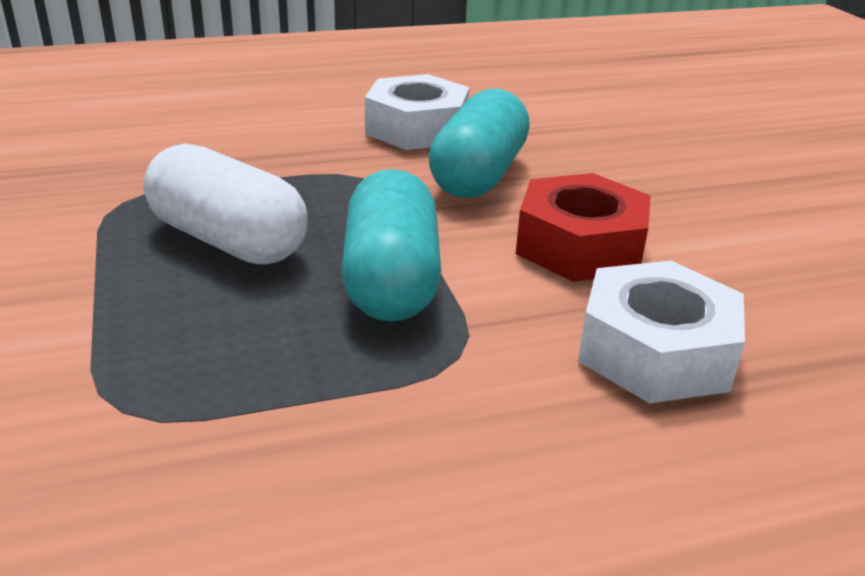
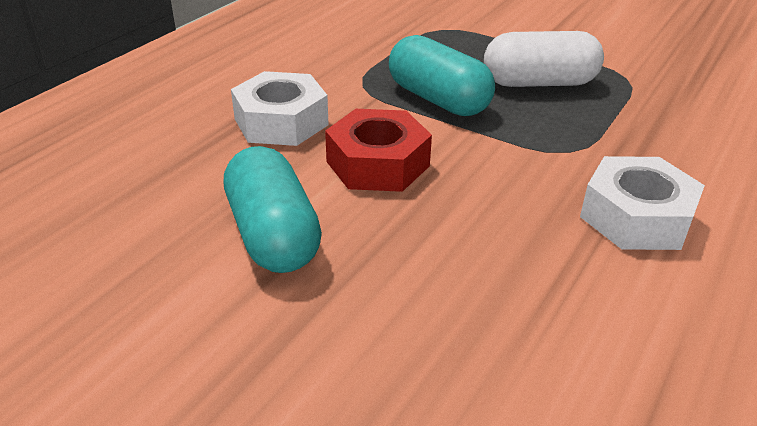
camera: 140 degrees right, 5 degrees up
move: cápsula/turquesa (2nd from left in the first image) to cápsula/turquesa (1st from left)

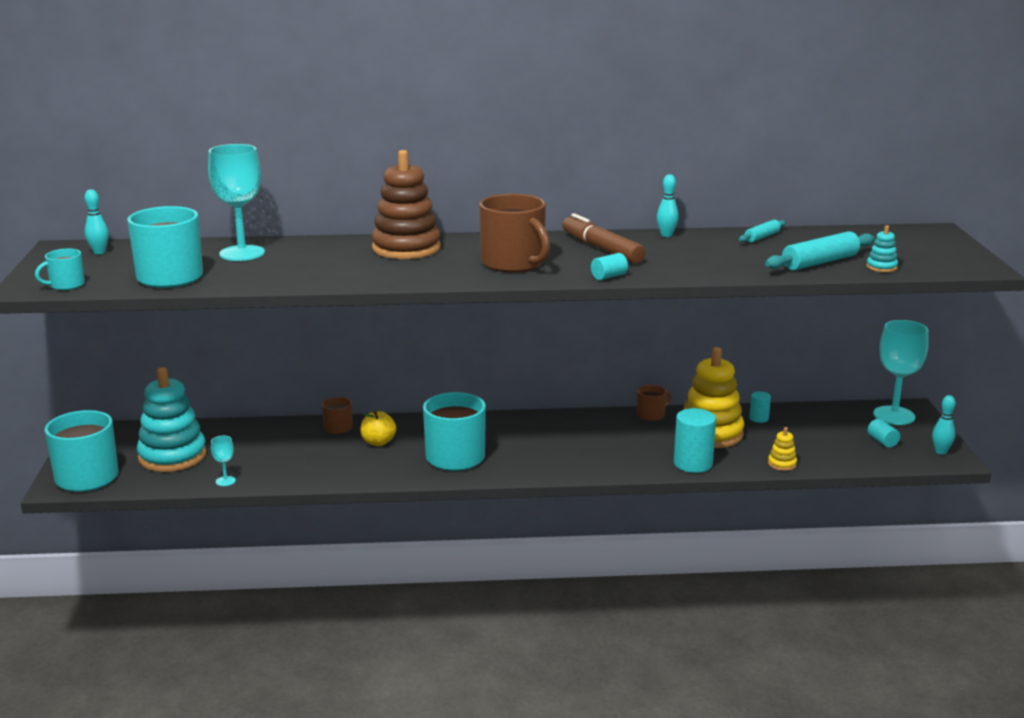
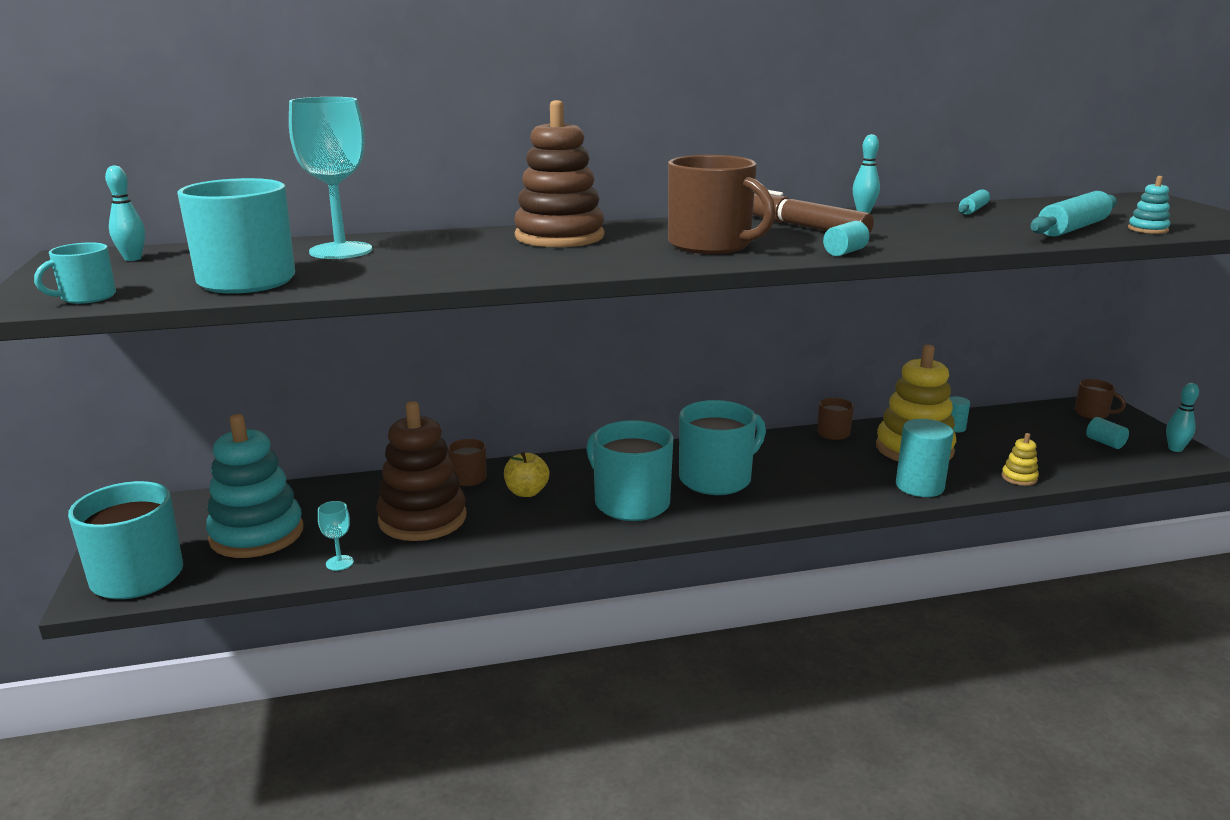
camera: 10 degrees left, 0 degrees up
insert: taza/turquesa (5th from left); juguete apilable/marrón (1st from left)
replace: copa/turquesa (3rd from left) to taza/marrón (4th from left)

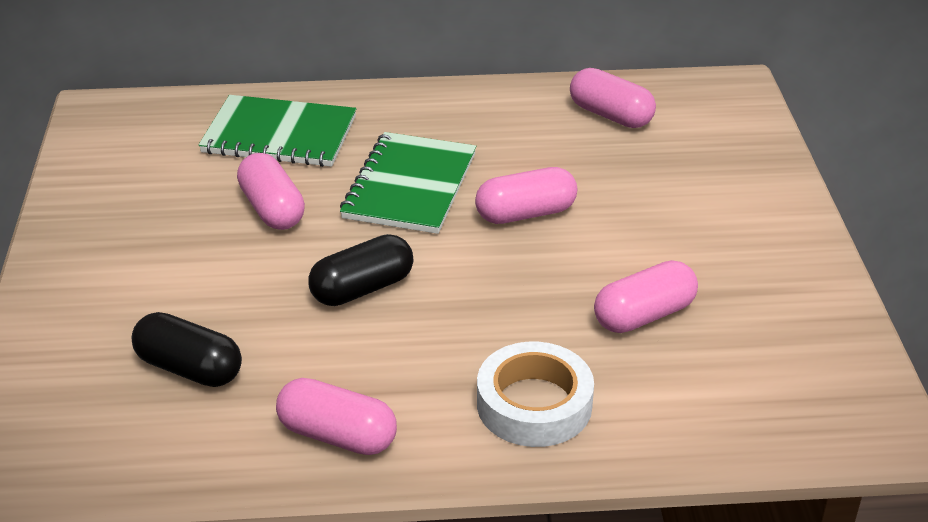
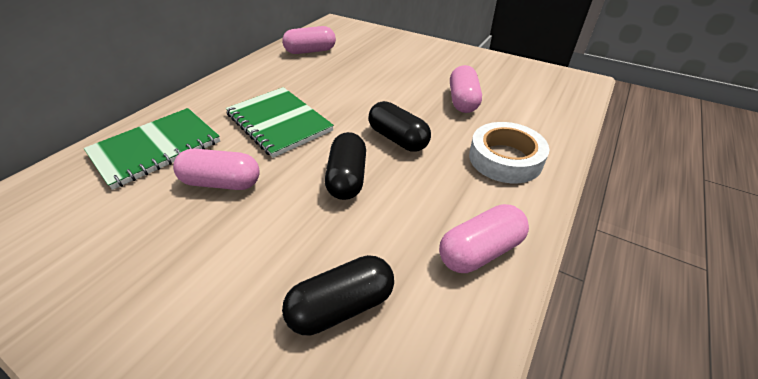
camera: 55 degrees left, 5 degrees up
delete: cápsula/rosa (3rd from left)
insert: cápsula/negro (3rd from left)

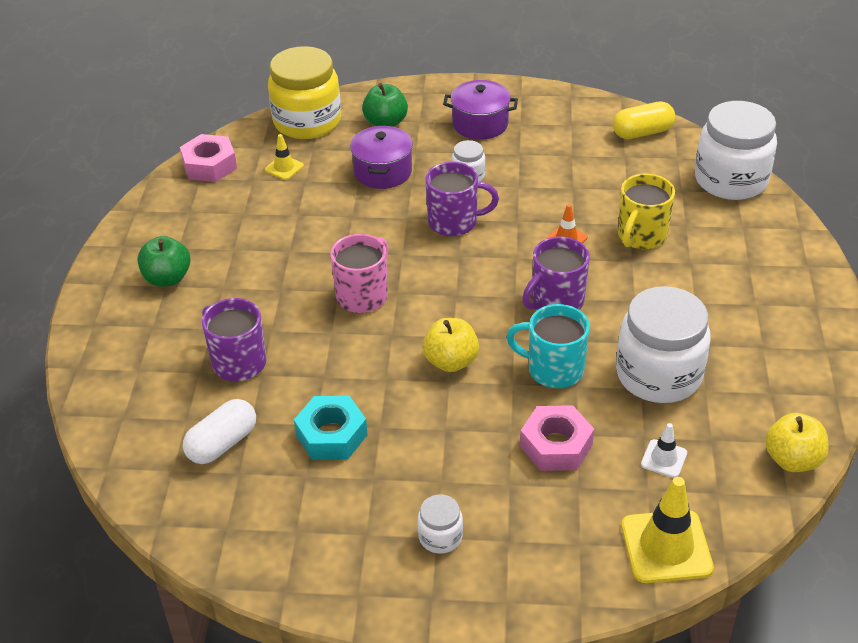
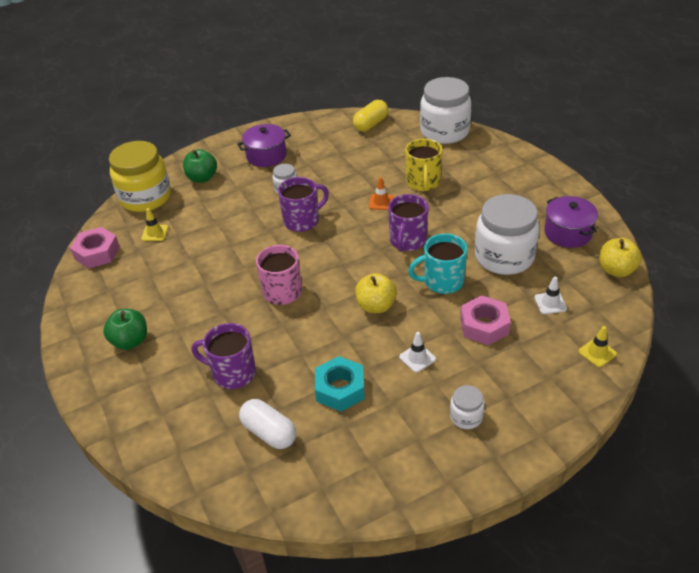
camera: 30 degrees left, 0 degrees up
insert: cono de tráfico/blanco (1st from left)
move: olla/morado (1st from left in the first image) to olla/morado (2nd from left)
rotate: cápsula/blanco 60 degrees counterclockwise
resize: cono de tráfico/amarillo (2nd from left) x0.52

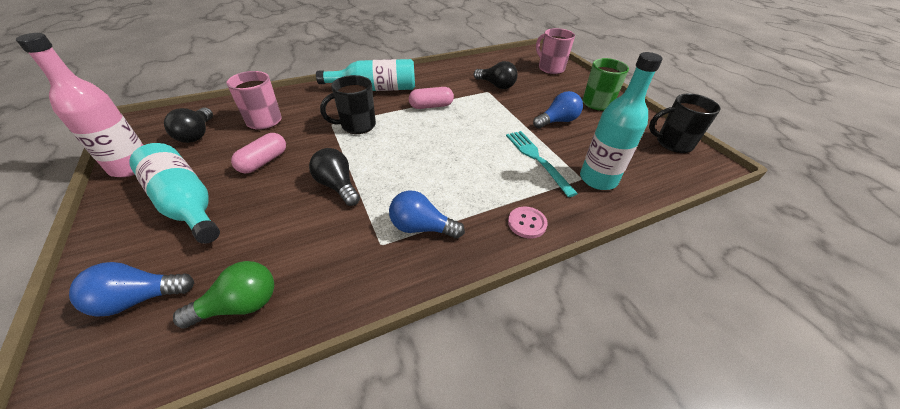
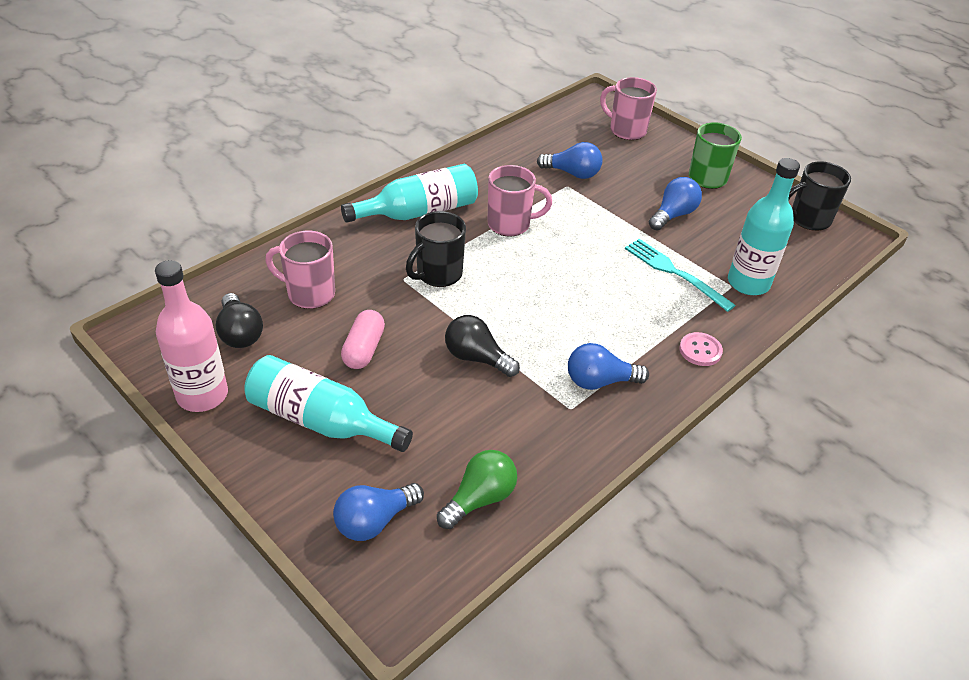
camera: 20 degrees left, 0 degrees up
replace: cápsula/rosa (2nd from left) to taza/rosa (2nd from left)
recolor: bombilla/negro (3rd from left) to bombilla/azul (2nd from left)

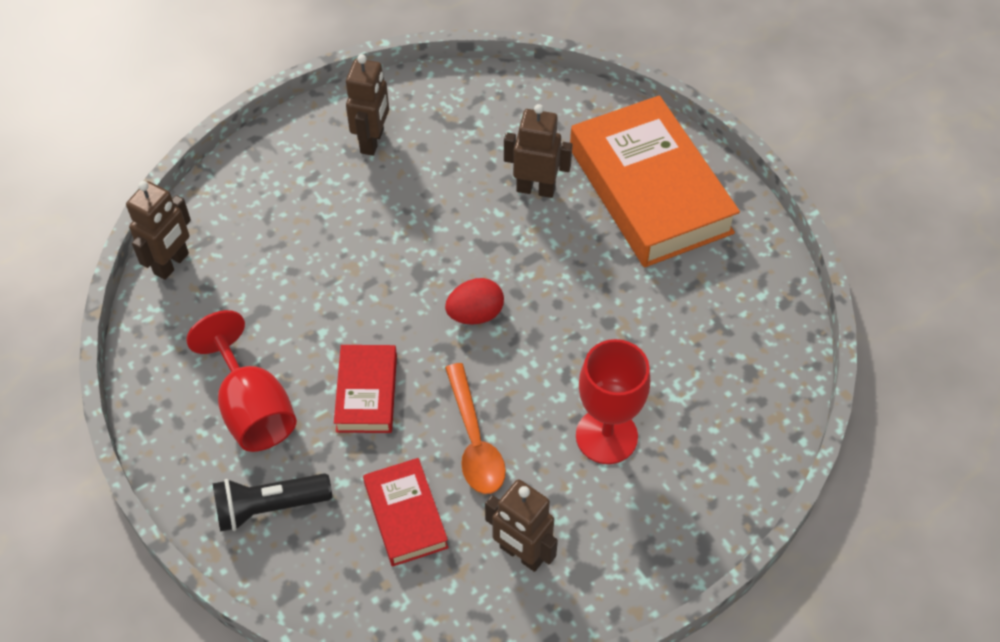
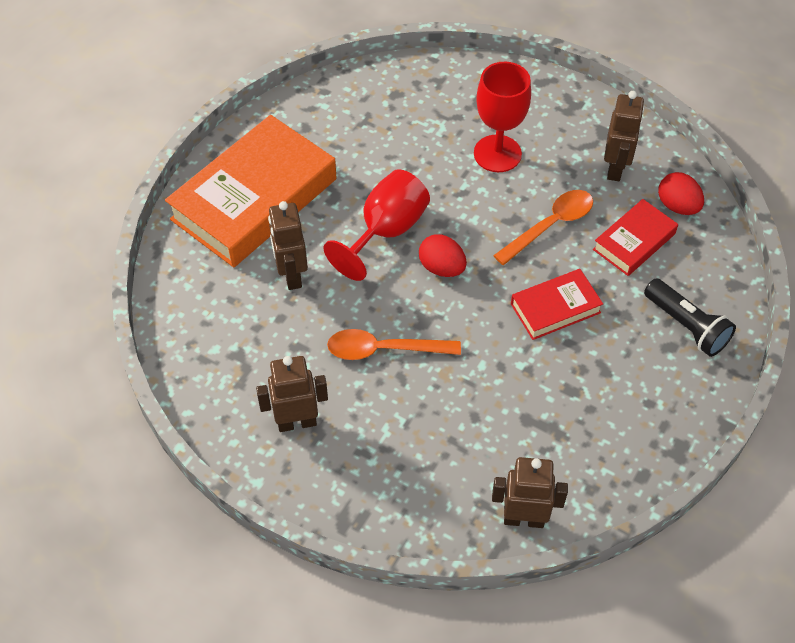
camera: 115 degrees left, 0 degrees up
insert: huevo/rojo (2nd from left); cuchara/naranja (1st from left)
move: copa/rojo (1st from left)

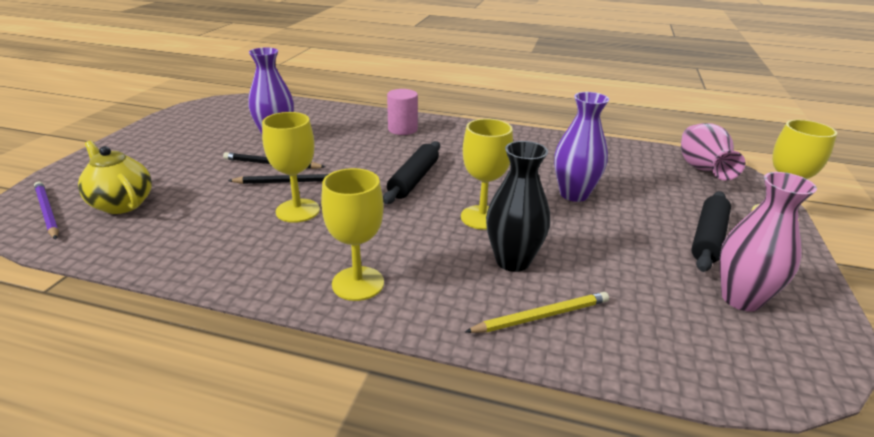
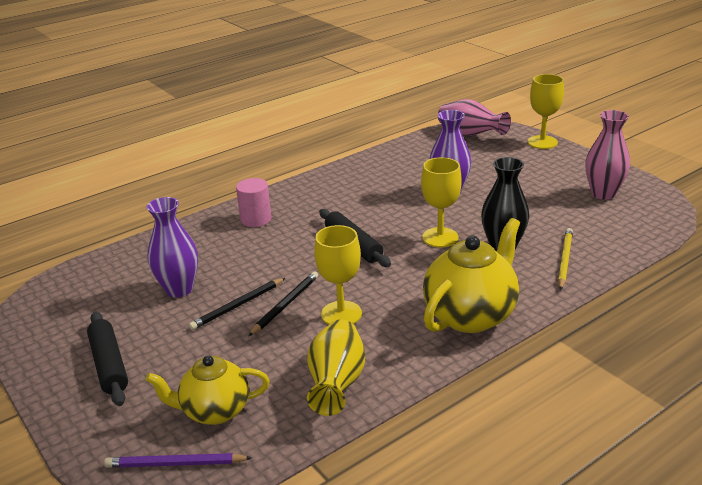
camera: 50 degrees left, 0 degrees up
insert: florero/amarillo
move: rodillo/negro (2nd from left in the first image) to rodillo/negro (1st from left)
replace: copa/amarillo (2nd from left) to tetera/amarillo (2nd from left)

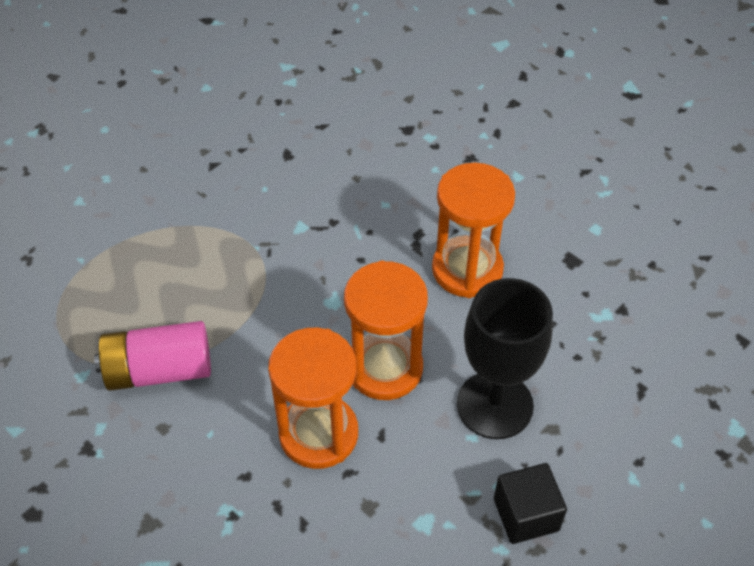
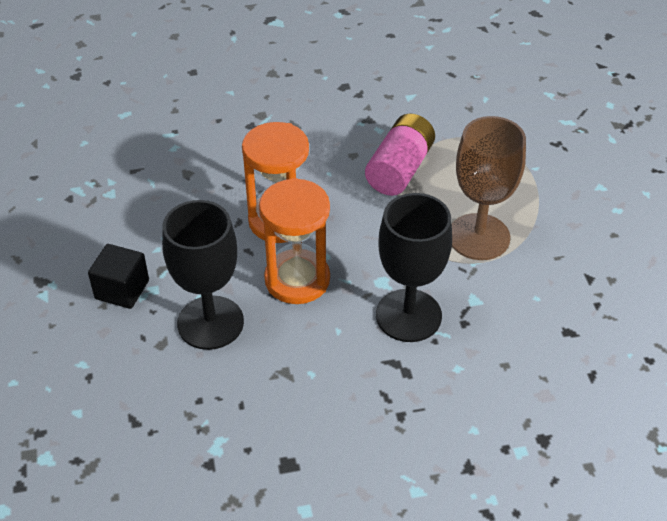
camera: 125 degrees right, 5 degrees down
delete: reloj de arena/naranja (3rd from left)
insert: copa/marrón; copa/negro (2nd from left)

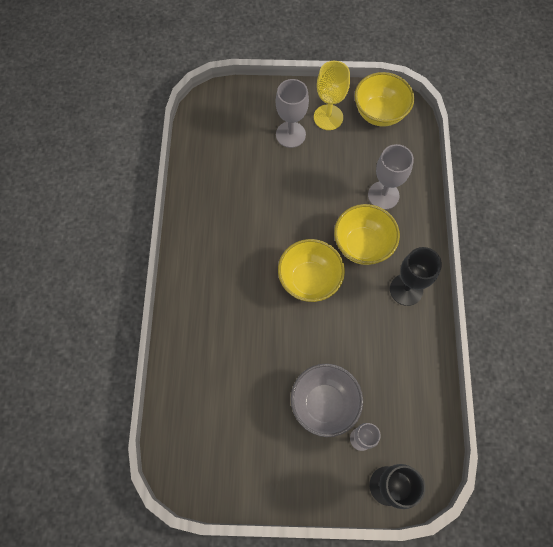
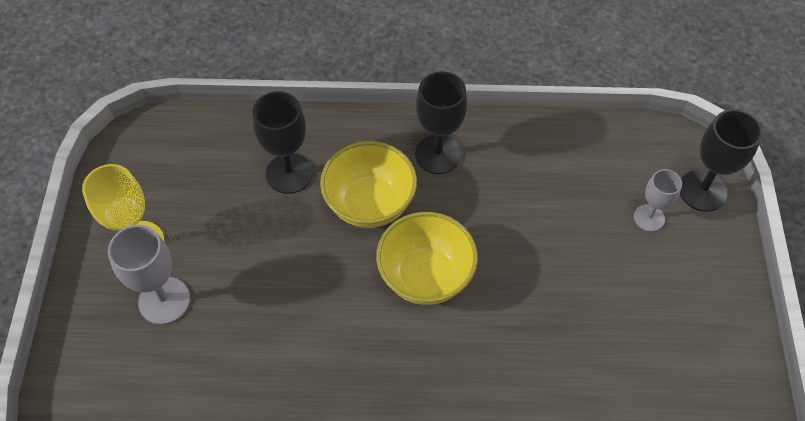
camera: 90 degrees left, 10 degrees down
delete: cuenco/amarillo (3rd from left); cuenco/gris
recolor: copa/gris (3rd from left) to copa/negro (1st from left)

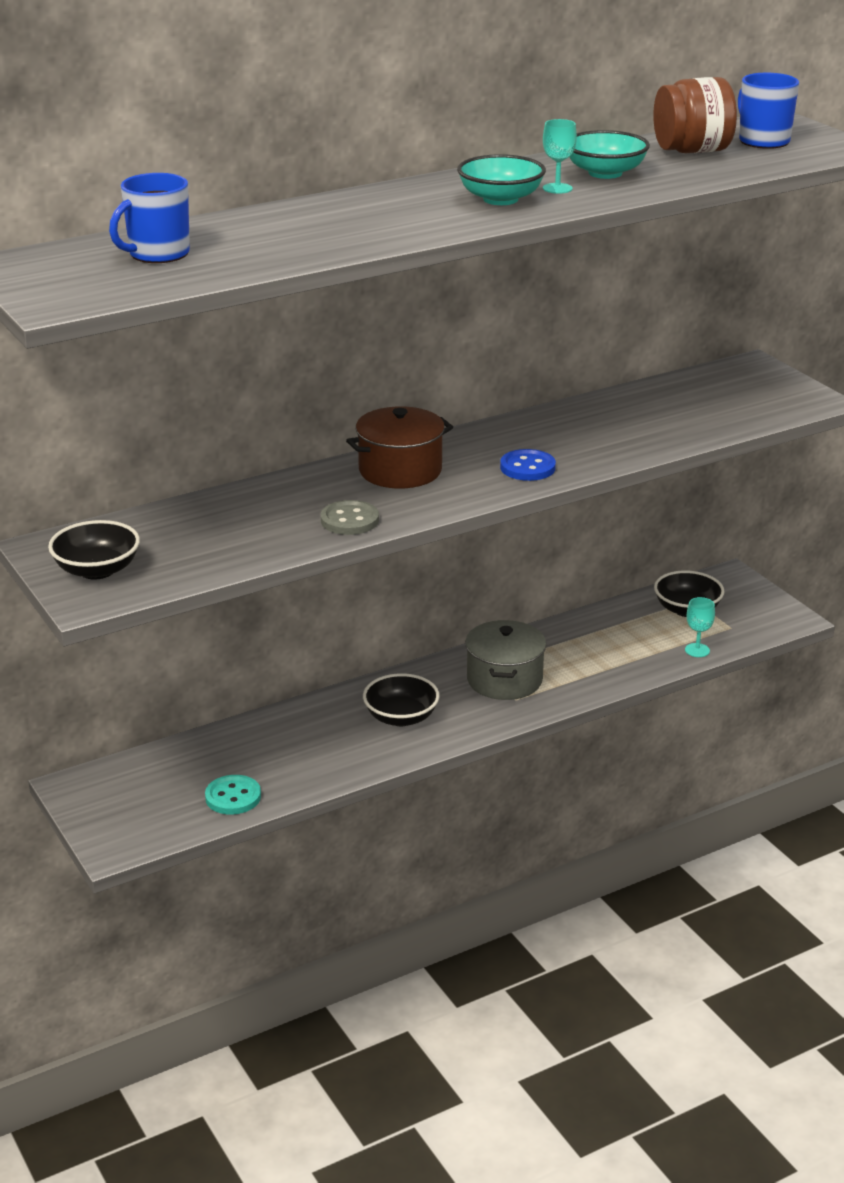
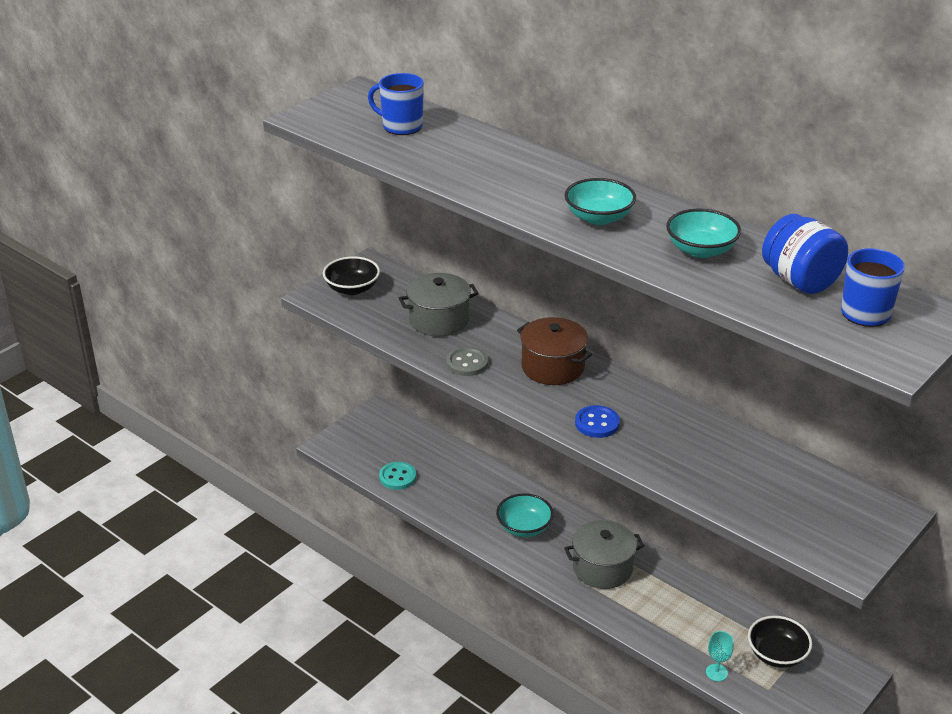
camera: 70 degrees right, 5 degrees up
delete: copa/turquesa (1st from left)
insert: olla/gris (1st from left)
recolor: tarro/marrón to tarro/azul; cuenco/negro (2nd from left) to cuenco/turquesa (1st from left)

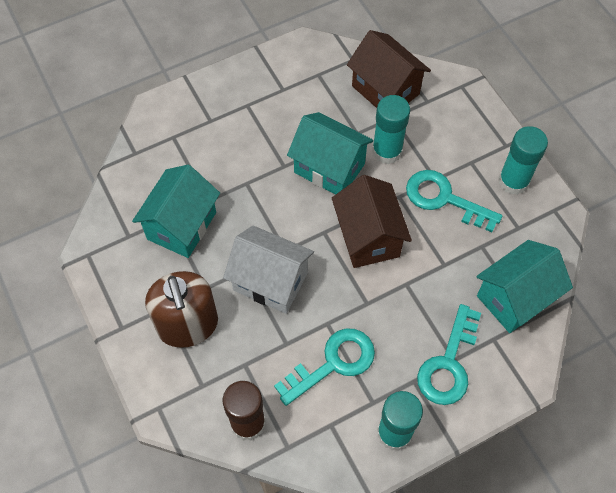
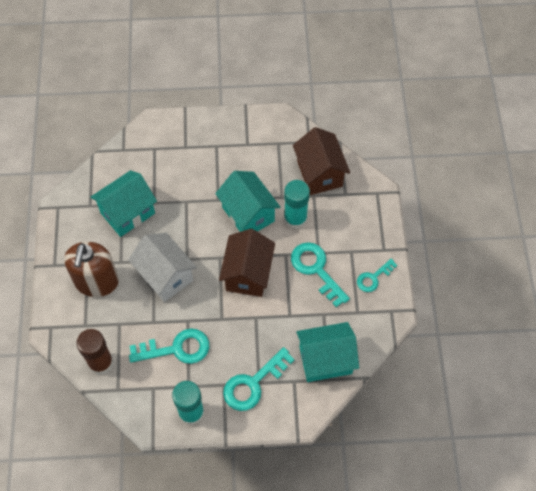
camera: 25 degrees right, 0 degrees up
replace: barra de pegamento/turquesa (3rd from left) to llave/turquesa (4th from left)

